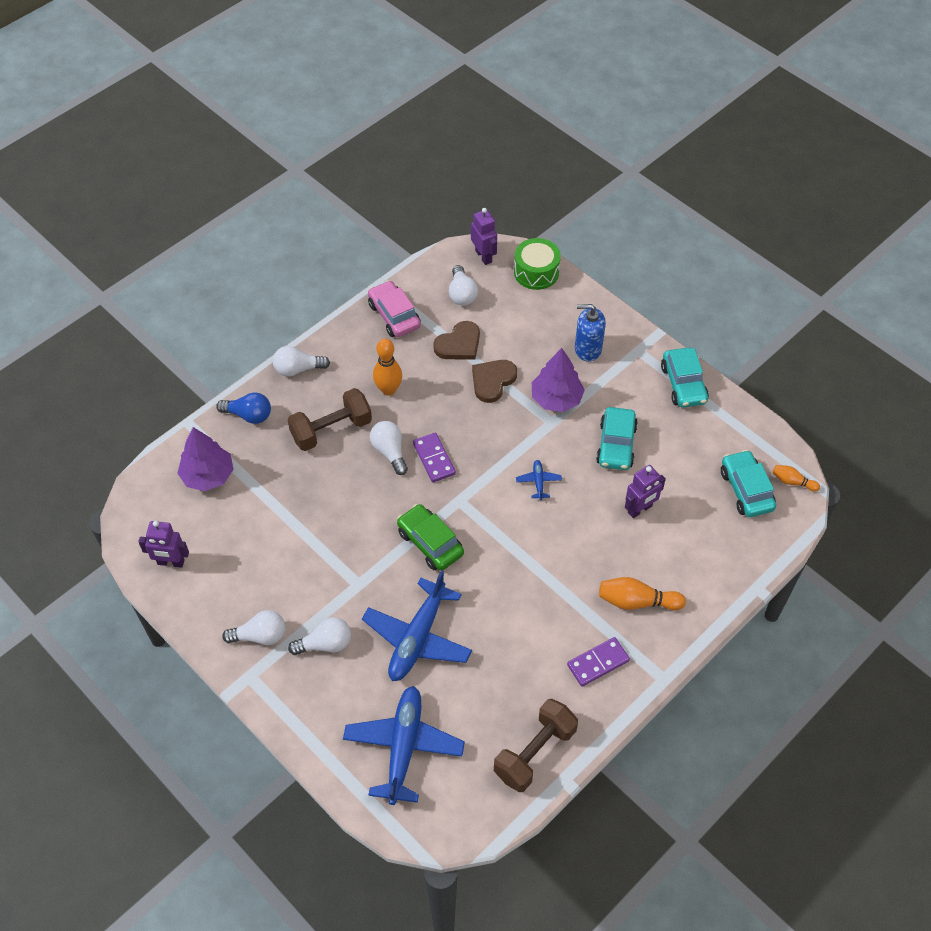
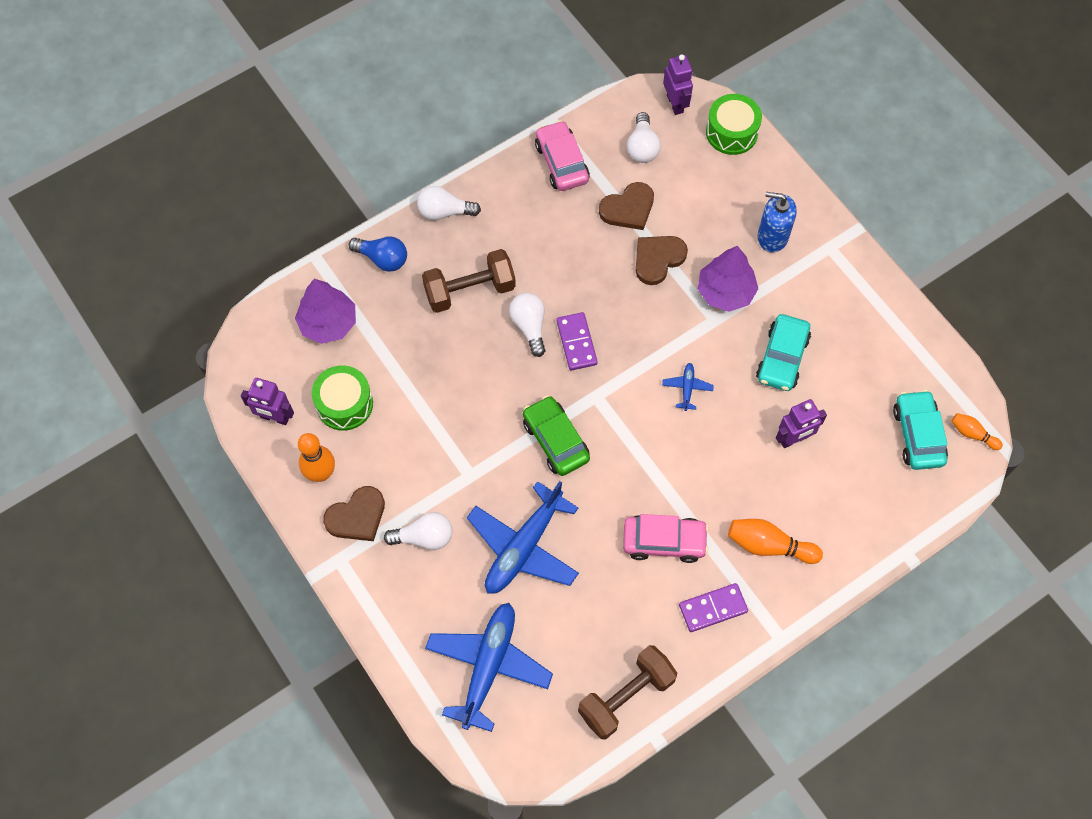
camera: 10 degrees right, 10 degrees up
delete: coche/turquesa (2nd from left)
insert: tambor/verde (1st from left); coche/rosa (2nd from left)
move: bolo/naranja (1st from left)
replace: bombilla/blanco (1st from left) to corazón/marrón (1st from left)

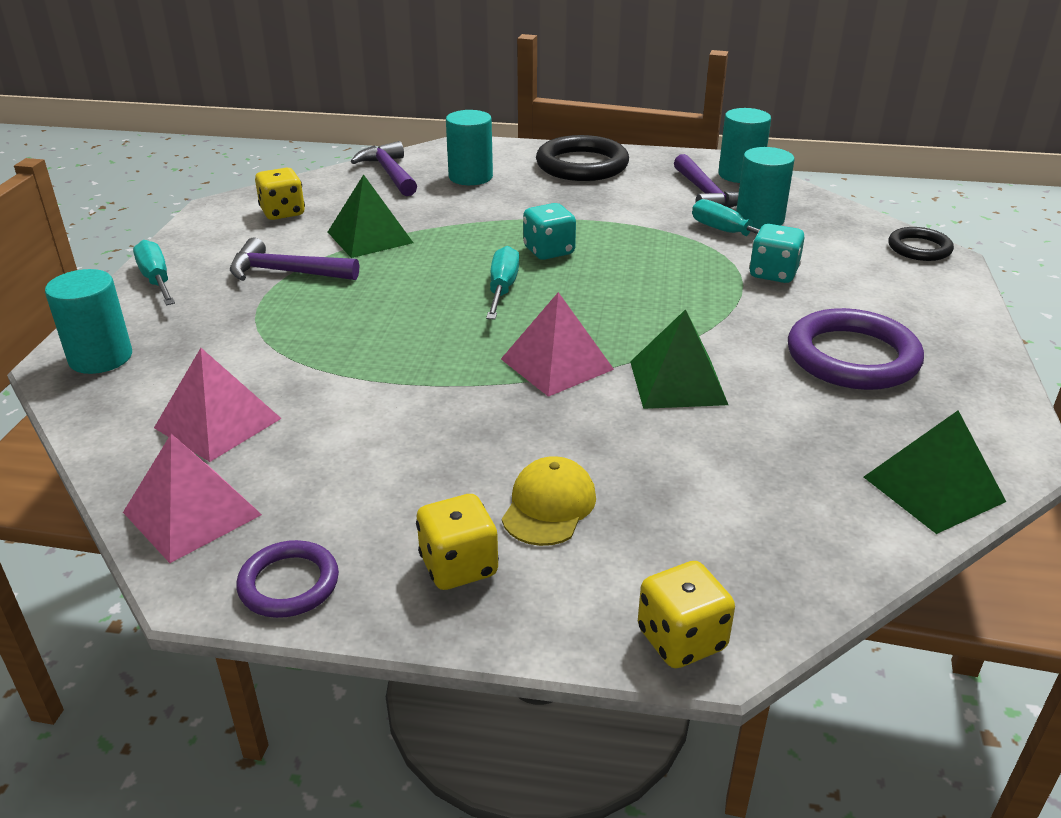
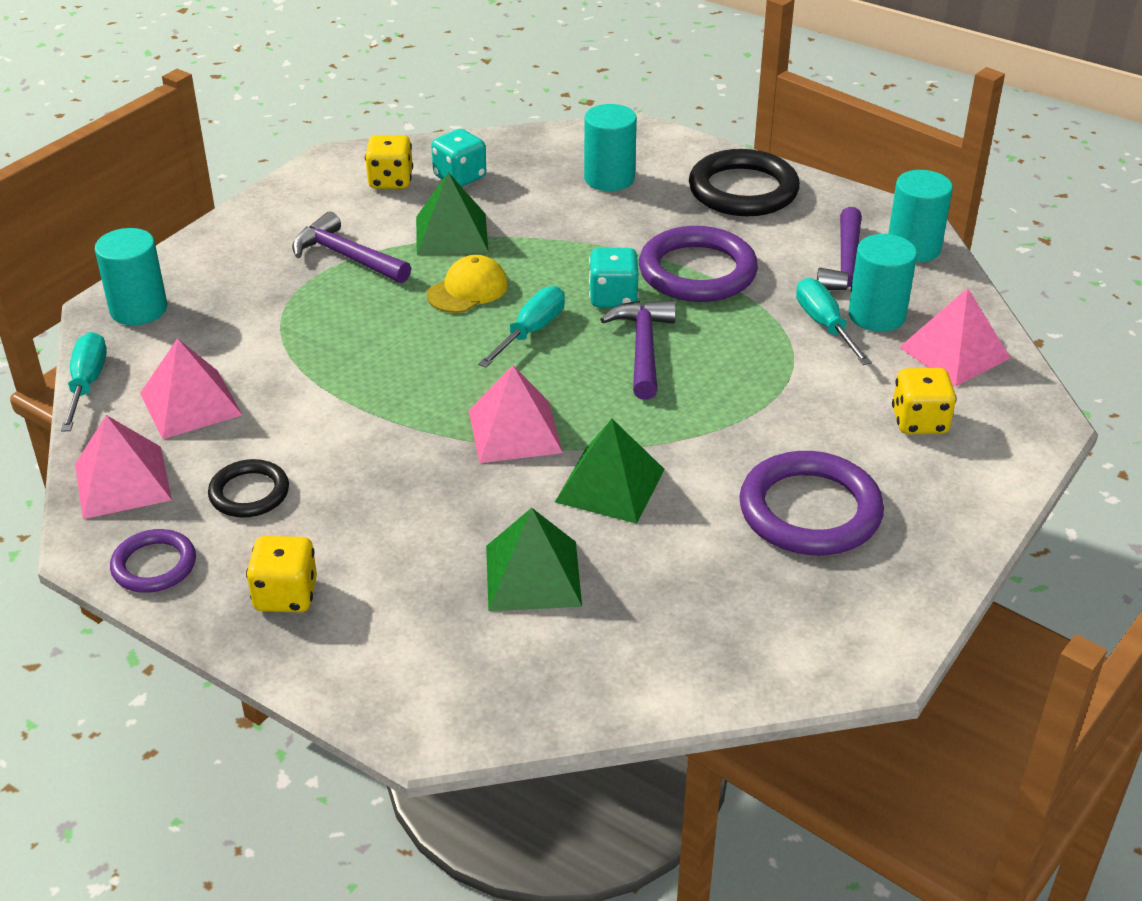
camera: 25 degrees right, 5 degrees up
insert: anillo/morado (2nd from left); pirámide/rosa (4th from left)
move: martillo/morado (2nd from left); dado/turquesa (2nd from left in the first image) to dado/turquesa (1st from left); anillo/negro (2nd from left in the first image) to anillo/negro (1st from left); destornillador/turquesa (1st from left); pirámide/verde (3rd from left in the first image) to pirámide/verde (2nd from left); gorra/amarillo; dado/amarillo (3rd from left)

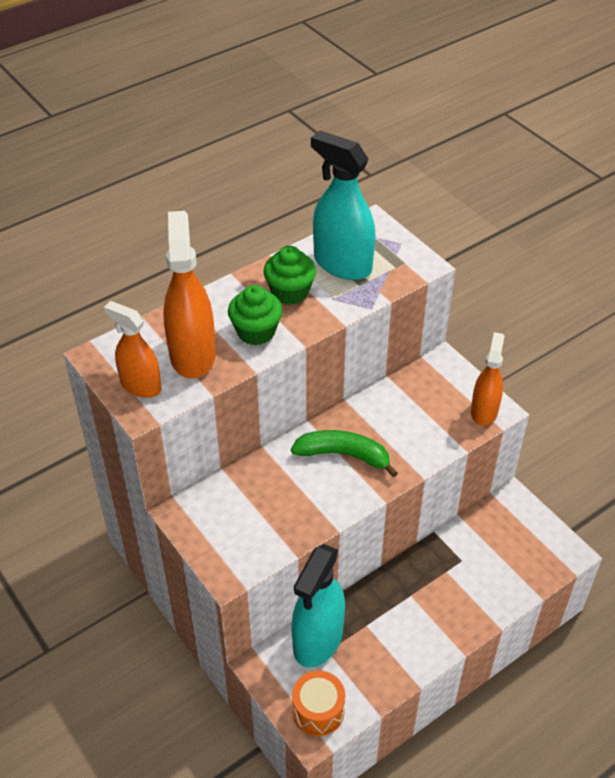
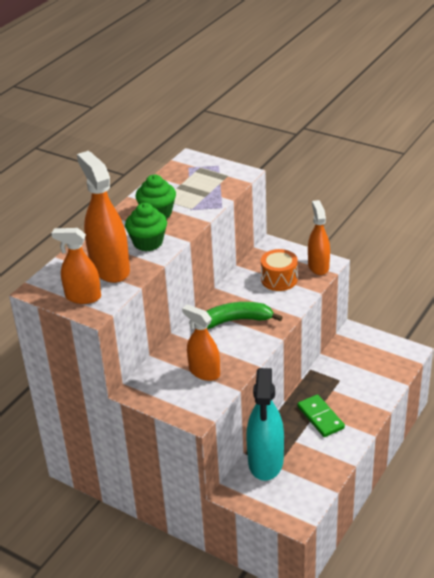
camera: 20 degrees left, 10 degrees down
delete: pulverizador/turquesa (2nd from left)
insert: pulverizador/naranja (3rd from left); ficha de dominó/verde
move: tambor/naranja

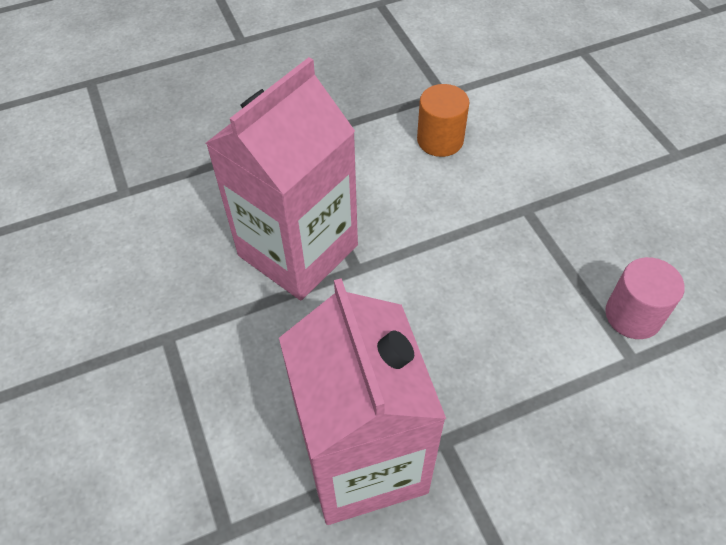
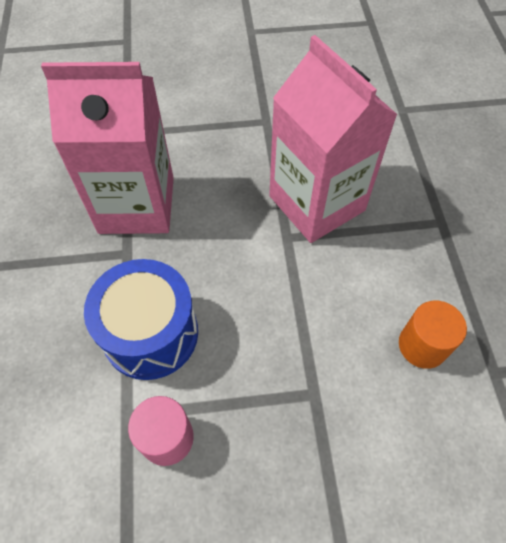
camera: 105 degrees right, 5 degrees up
insert: tambor/azul

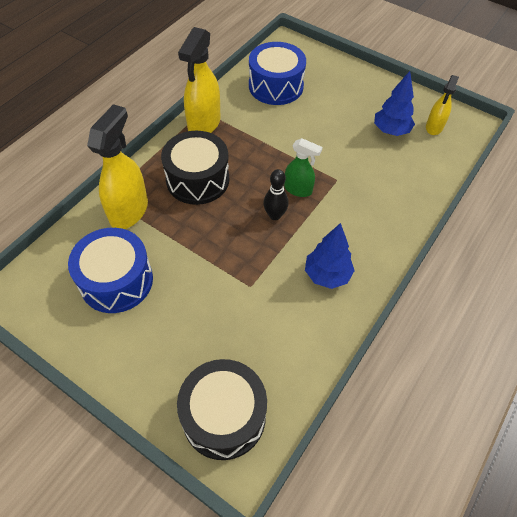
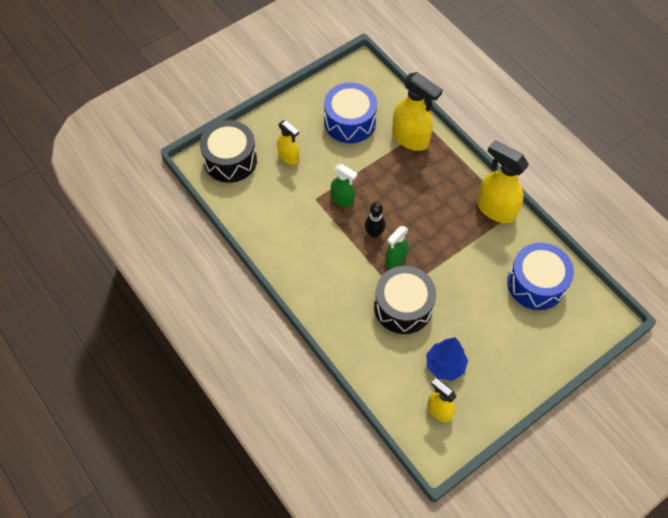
camera: 110 degrees right, 5 degrees up
delete: árbol/azul (1st from left)
insert: pulverizador/amarillo (1st from left); pulverizador/verde (1st from left)
move: tambor/negro (1st from left in the first image) to tambor/negro (2nd from left)

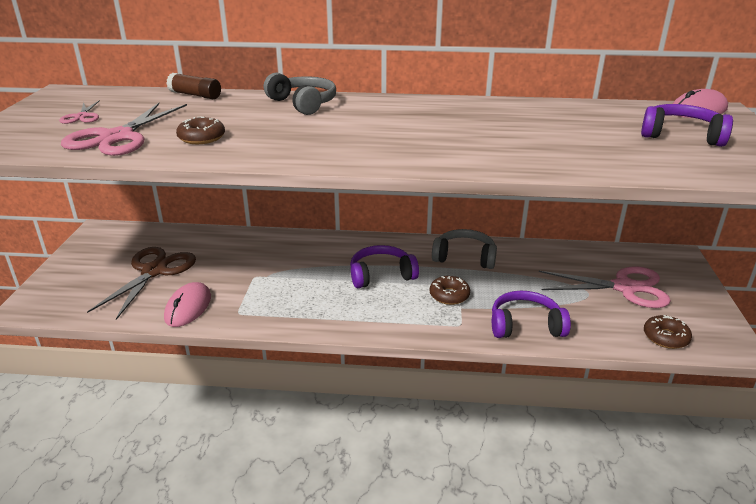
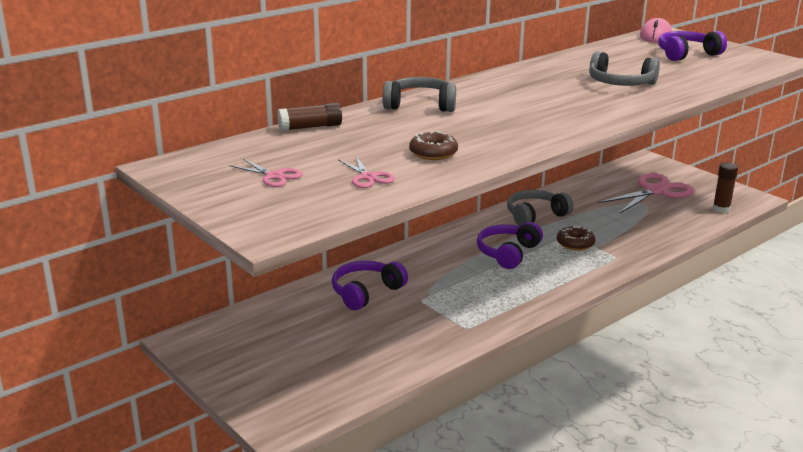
camera: 45 degrees left, 5 degrees down
delete: tijeras/marrón; ratón/rosa (1st from left)
insert: auriculares/gris (3rd from left)
move: auriculares/morado (2nd from left in the first image) to auriculares/morado (1st from left)
replace: rosquilla/marrón (3rd from left) to barra de pegamento/marrón (2nd from left)
resize: tijeras/rosa (2nd from left) x0.49

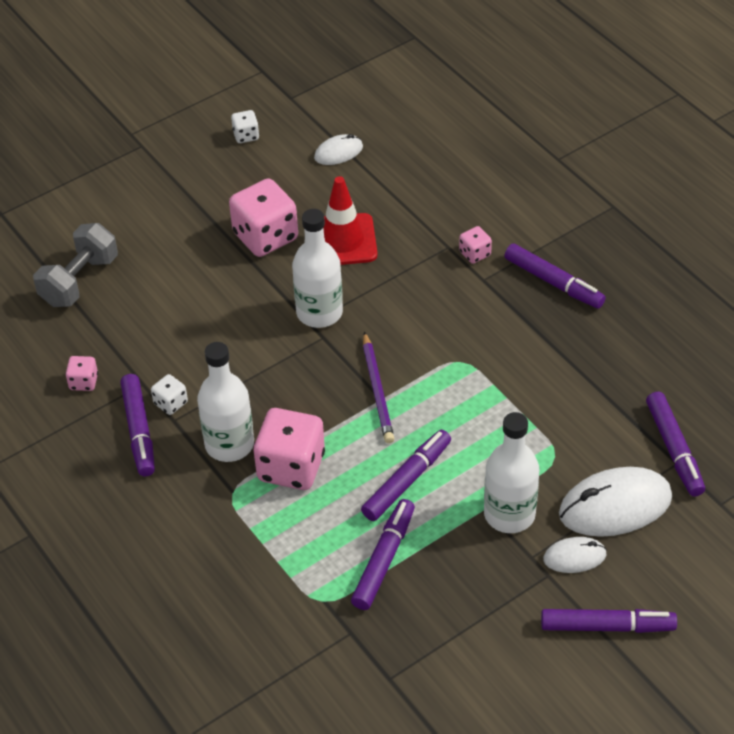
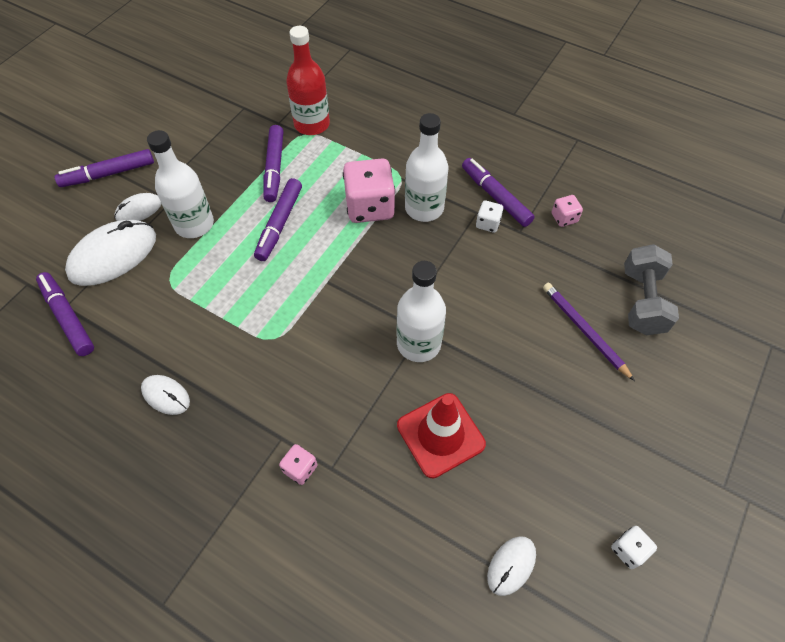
camera: 155 degrees right, 10 degrees up
delete: dado/rosa (2nd from left); rotulador/morado (4th from left)
insert: botella/rojo; ratón/blanco (3rd from left)
move: lápiz/morado

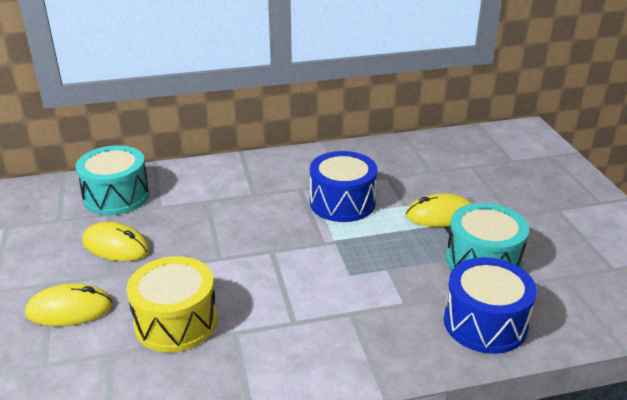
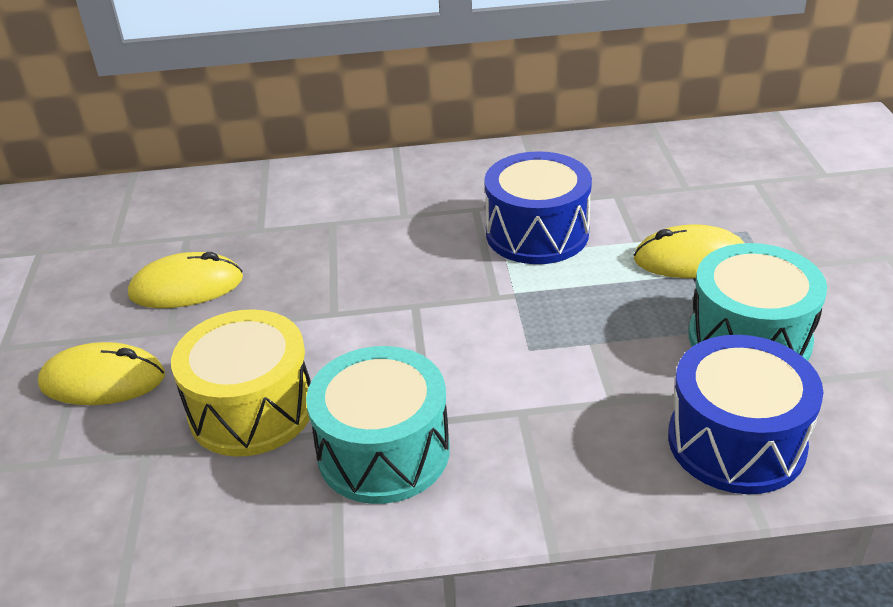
camera: 10 degrees right, 5 degrees up
move: tambor/turquesa (1st from left)
rotate: ratón/amarillo (2nd from left) 45 degrees counterclockwise

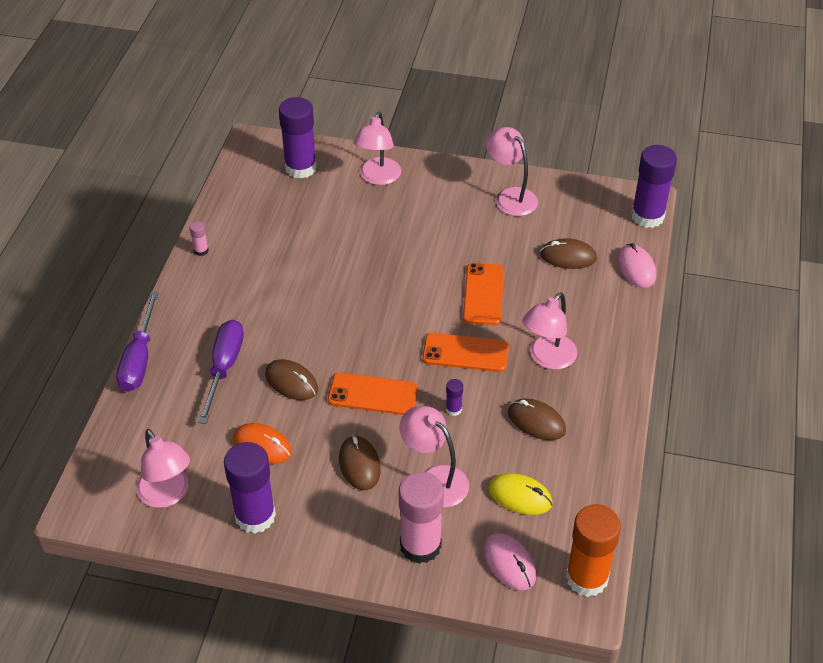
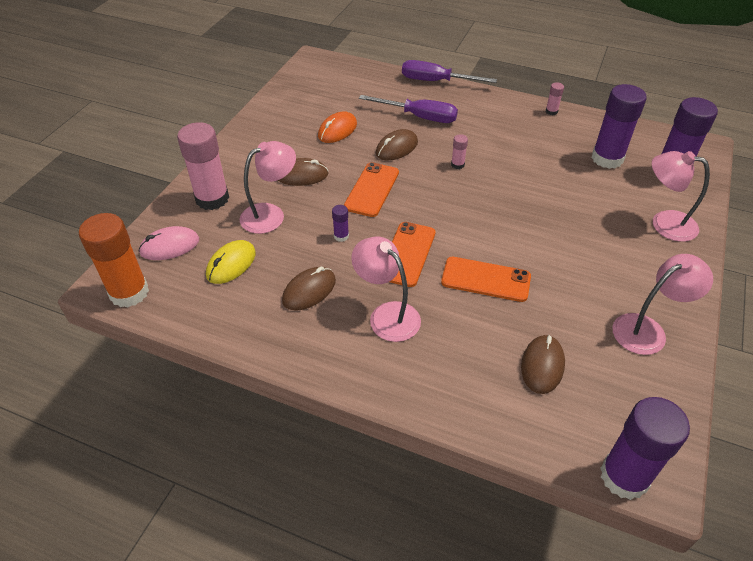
camera: 100 degrees right, 0 degrees up
delete: ratón/rosa (2nd from left); lámpara/rosa (1st from left)
insert: barra de pegamento/rosa (2nd from left)
move: barra de pegamento/morado (1st from left in the first image) to barra de pegamento/morado (2nd from left)

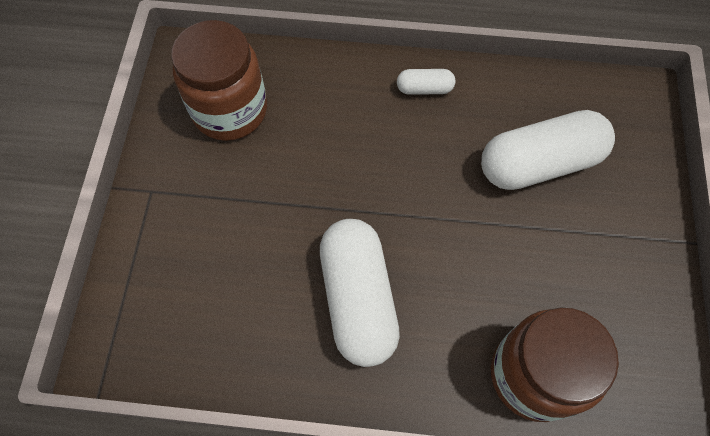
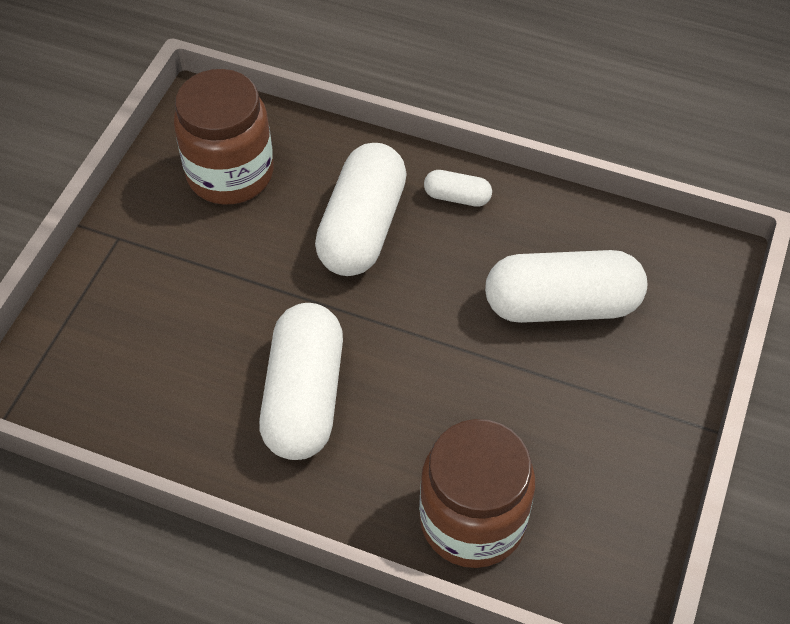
camera: 15 degrees right, 10 degrees down
insert: cápsula/blanco (2nd from left)

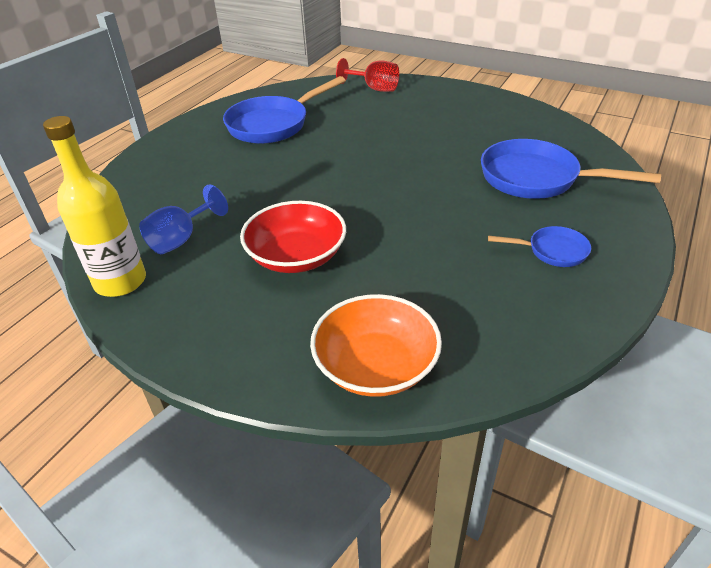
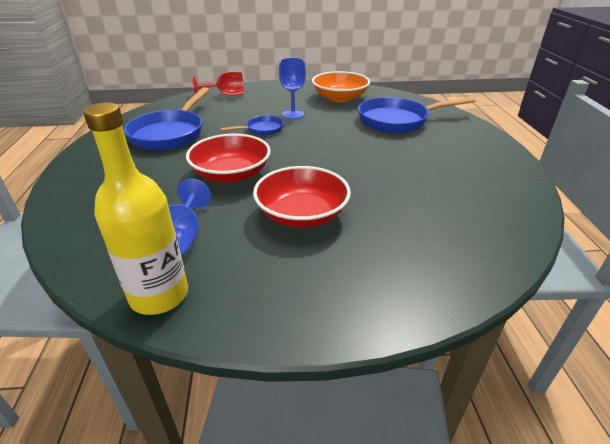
camera: 35 degrees left, 5 degrees down
insert: copa/azul (2nd from left); cuenco/rojo (1st from left)
move: sartén/azul (2nd from left); cuenco/naranja

